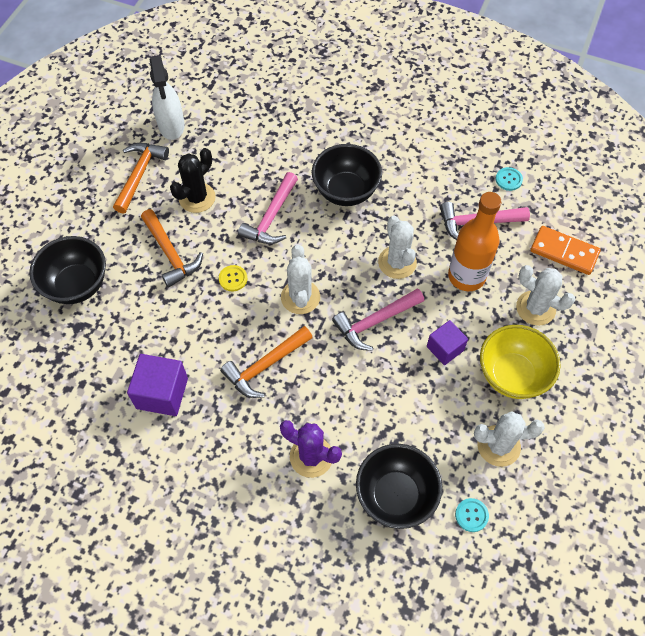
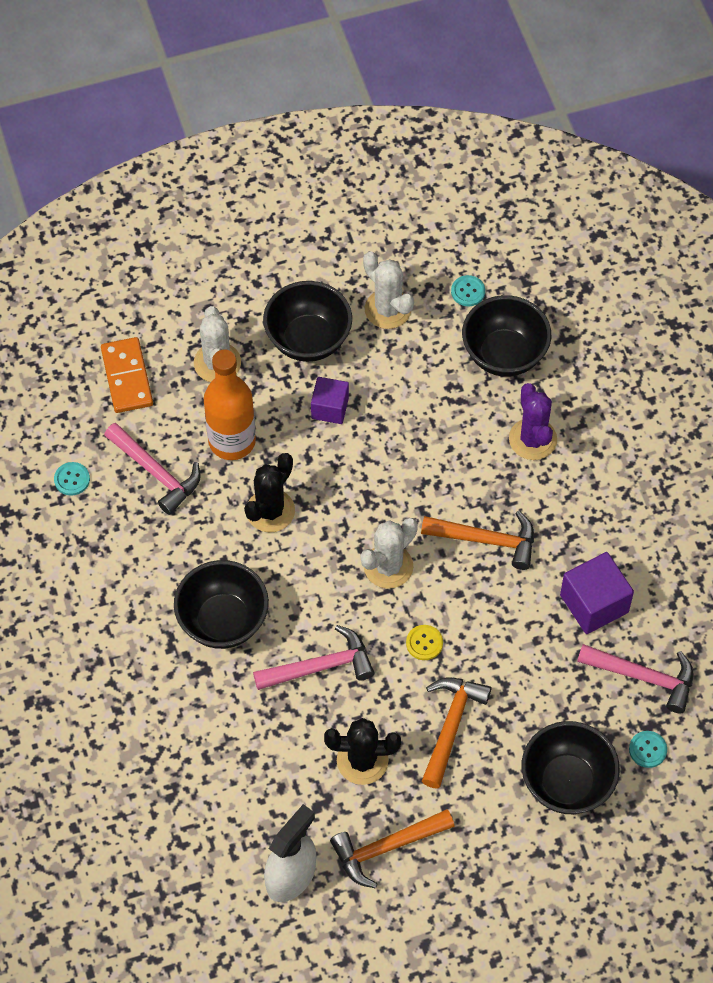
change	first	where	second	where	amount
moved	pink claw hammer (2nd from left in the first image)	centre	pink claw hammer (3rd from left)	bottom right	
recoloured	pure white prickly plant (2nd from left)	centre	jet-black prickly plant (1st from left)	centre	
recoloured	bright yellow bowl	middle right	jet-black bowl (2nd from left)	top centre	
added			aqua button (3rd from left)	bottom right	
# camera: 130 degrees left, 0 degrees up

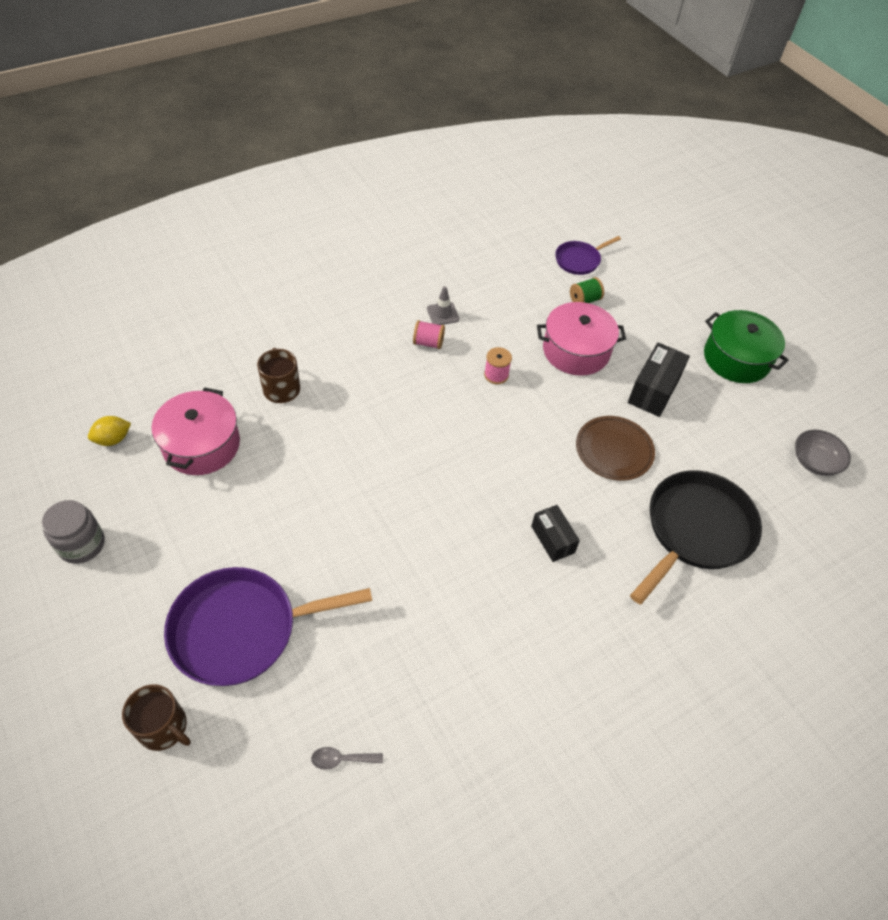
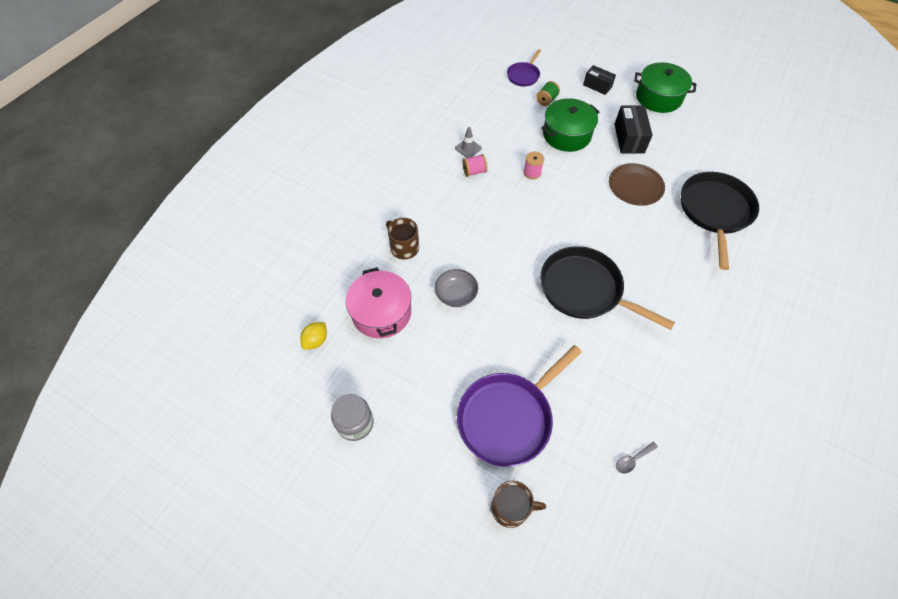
change	first	where	second	where	amount
moved	jet-black box (1st from left)	centre		top right	
recoloured	pink stockpot (2nd from left)	centre	leaf-green stockpot (1st from left)	top centre	
moved	gray bowl	middle right		centre	
added			jet-black frying pan (1st from left)	middle right	
# camera: 25 degrees left, 5 degrees up

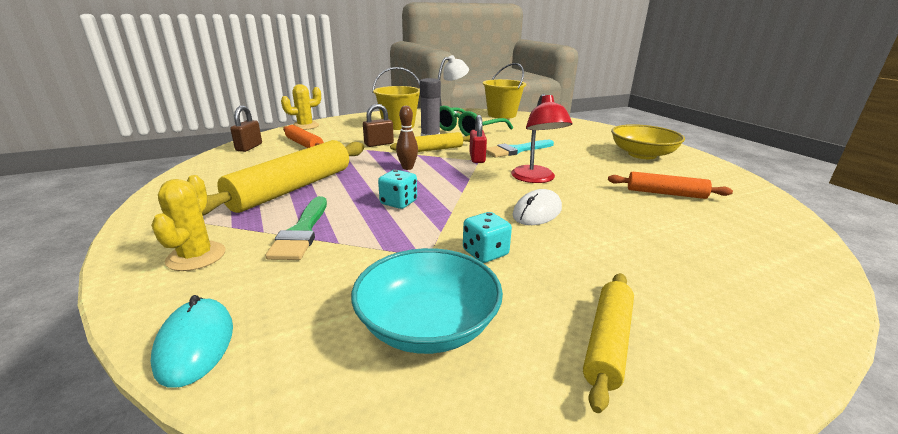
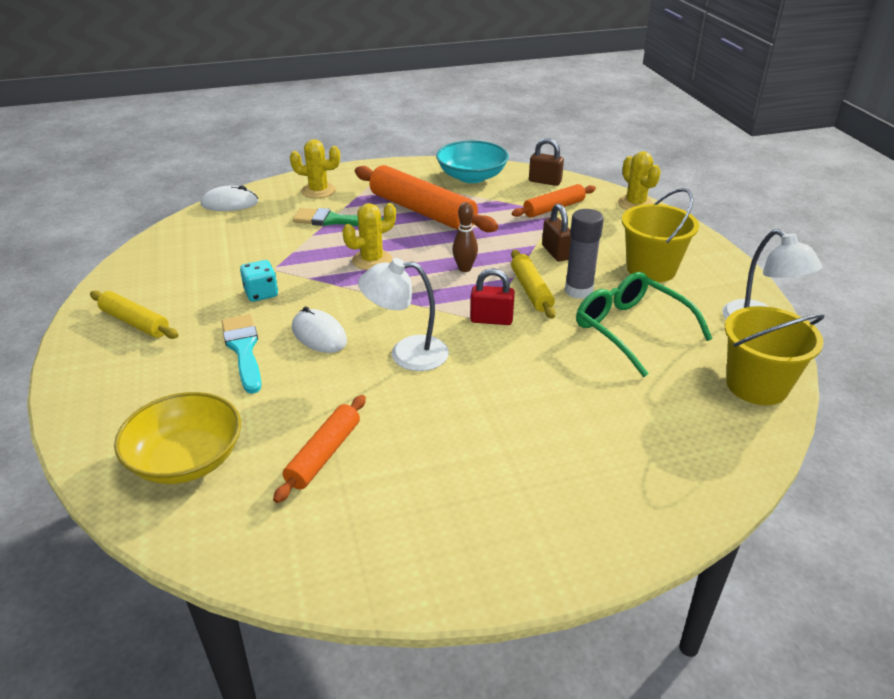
change	first	where	second	where	amount
recoloured	aqua computer mouse	bottom left	pure white computer mouse (1st from left)	top left	
recoloured	bright yellow dough roller (1st from left)	middle left	orange dough roller (2nd from left)	top centre	
moved	aqua bowl	bottom centre		top centre	
replaced	aqua game die (1st from left)	centre	bright yellow prickly plant (2nd from left)	centre	
moved	aqua paintbrush	centre		middle left	
recoloured	crimson lamp	top centre	pure white lamp (1st from left)	centre	
moved	bright yellow bowl	top right		middle left	
# camera: 100 degrees right, 10 degrees up

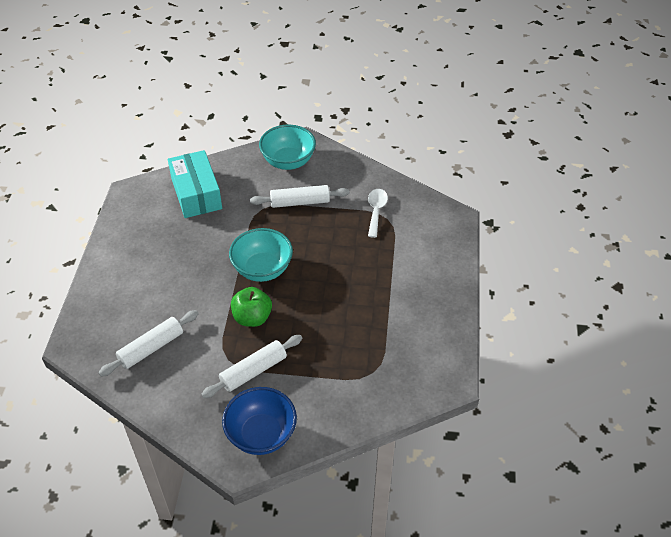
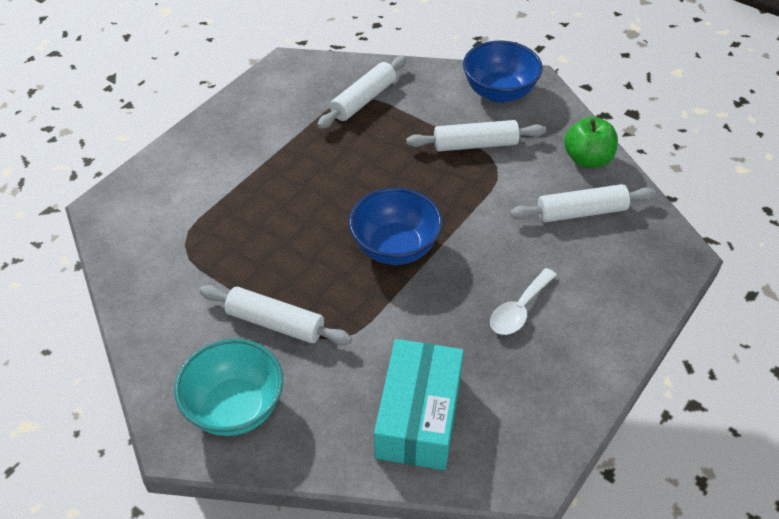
change	first	where	second	where	amount
recoloured	aqua bowl (1st from left)	centre	cobalt bowl (1st from left)	centre	
moved	leaf-green toy apple	centre		top right	
moved	pure white tablespoon	centre		middle right	
added			pure white dough roller (2nd from left)	top centre	
# camera: 150 degrees left, 0 degrees up

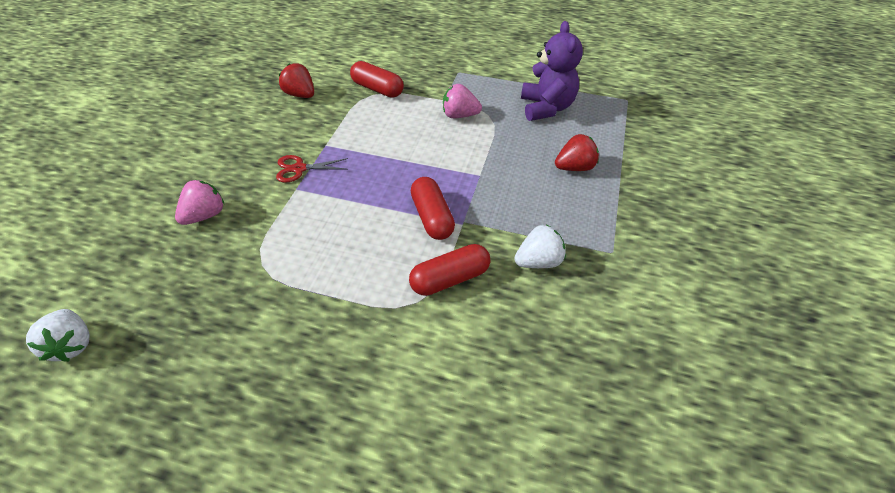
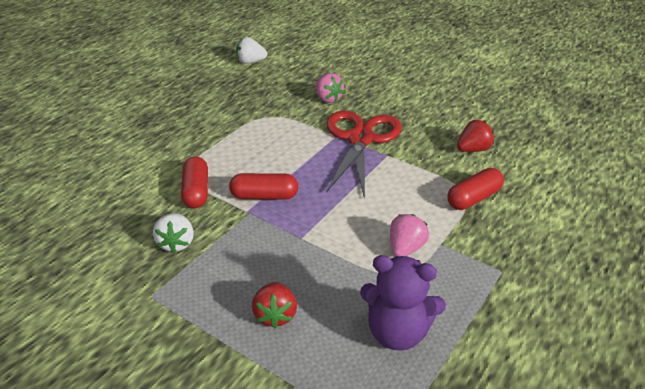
change	first	where	second	where	amount
resized	crimson scissors	centre		centre	x2.28
# camera: 110 degrees right, 10 degrees down

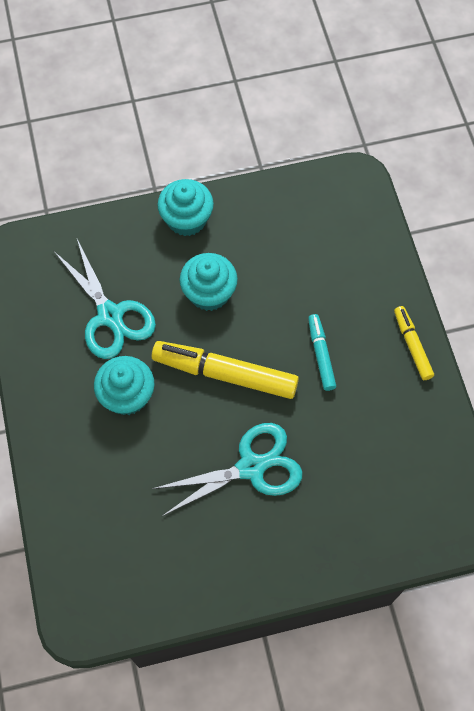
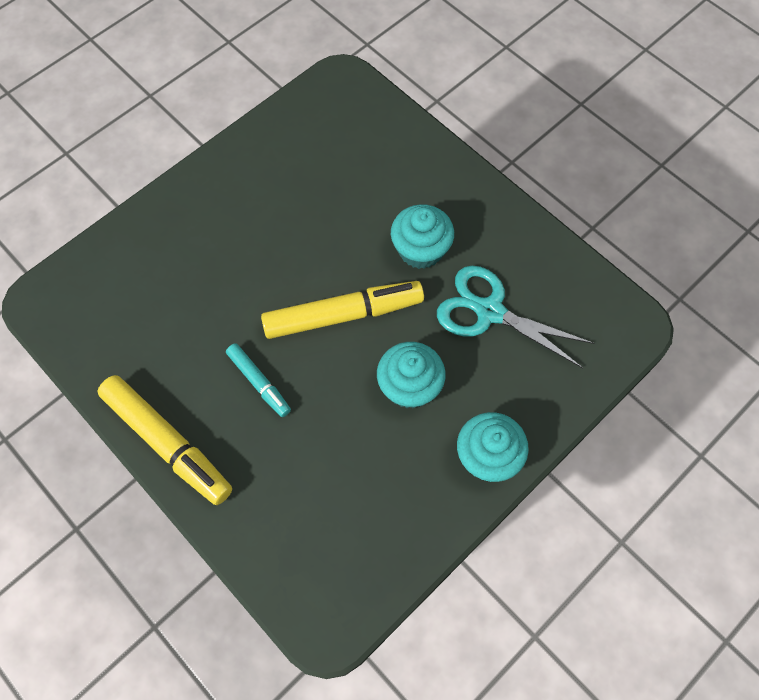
change	first	where	second	where	amount
removed	aqua scissors (2nd from left)	centre			
resized	bright yellow marker (2nd from left in the first image)	middle right	bright yellow marker (1st from left)	middle left	x1.82
# camera: 150 degrees right, 0 degrees up

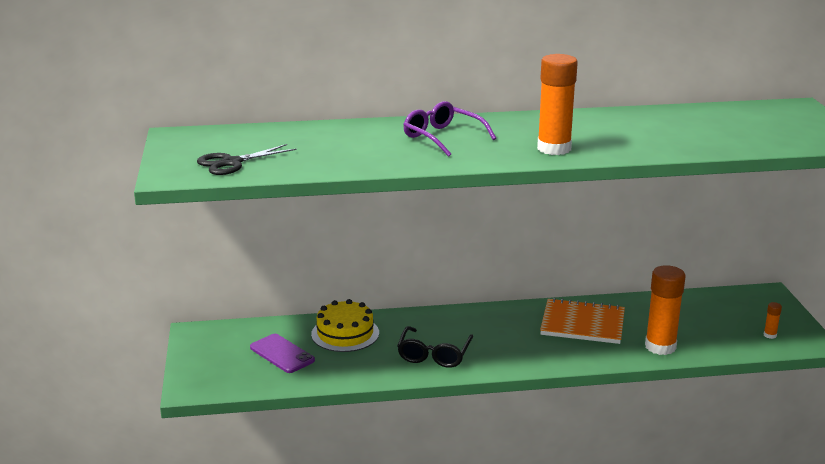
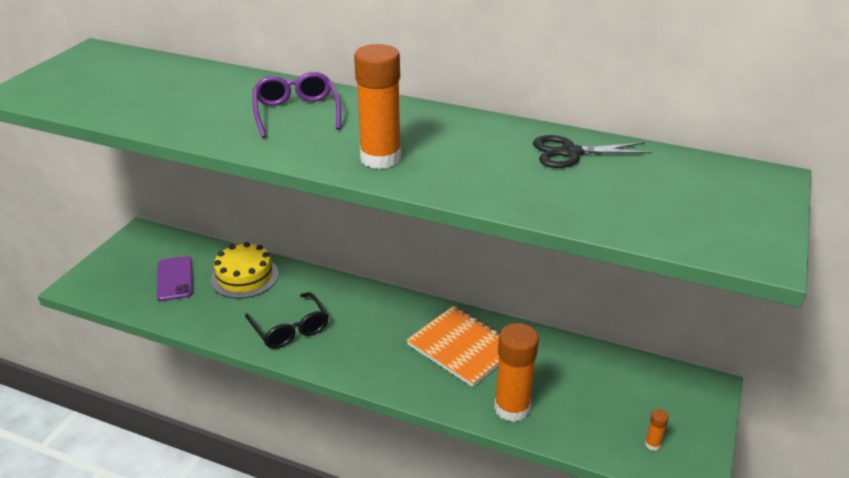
change	first	where	second	where	amount
moved	jet-black scissors	middle left		top right	
turned	jet-black glasses	bottom centre		bottom centre	75 degrees counterclockwise
# camera: 30 degrees right, 10 degrees up

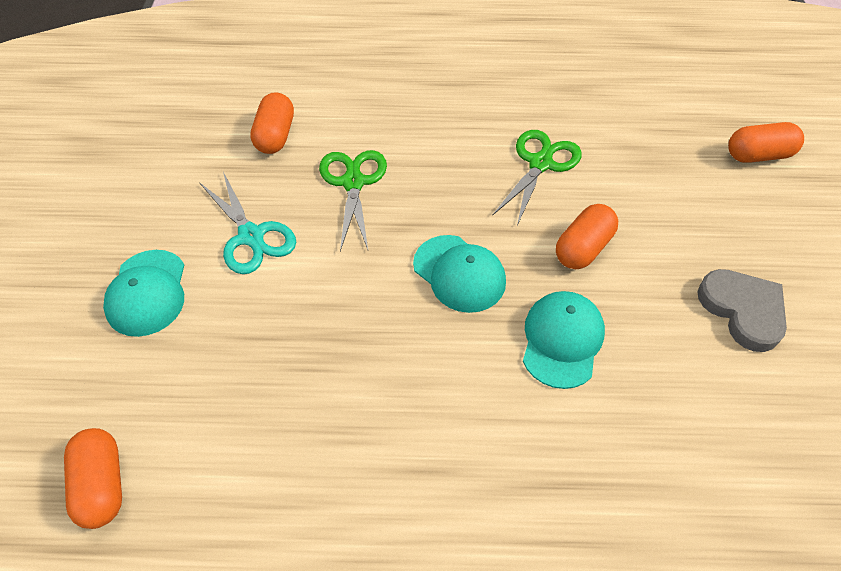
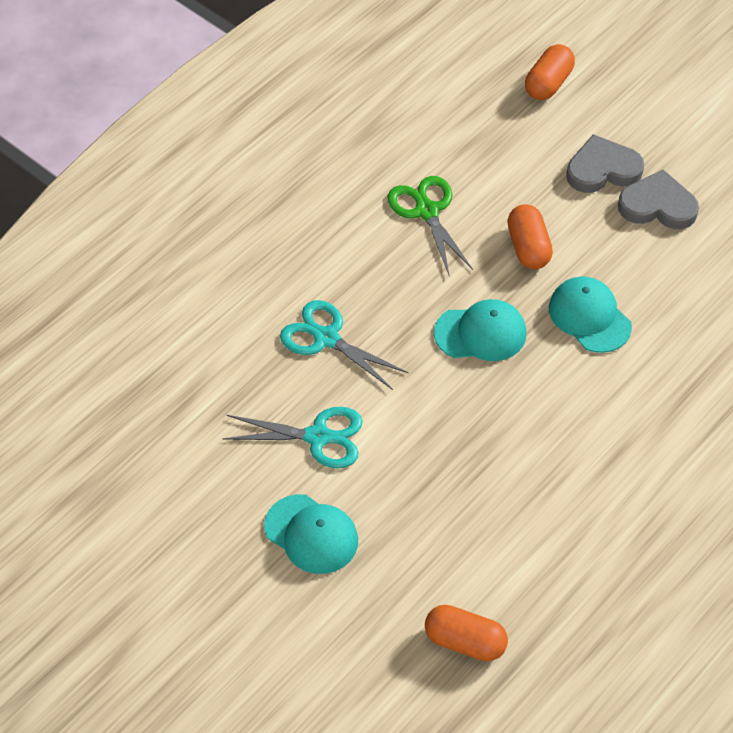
change	first	where	second	where	amount
removed	orange pill shape (2nd from left)	top left			
recoloured	leaf-green scissors (1st from left)	centre	aqua scissors (2nd from left)	centre	
added			gray heart (1st from left)	top right	
# camera: 50 degrees left, 0 degrees up

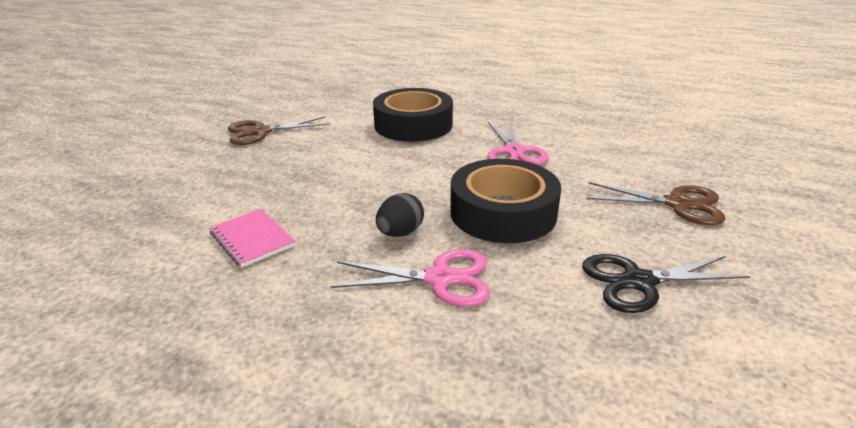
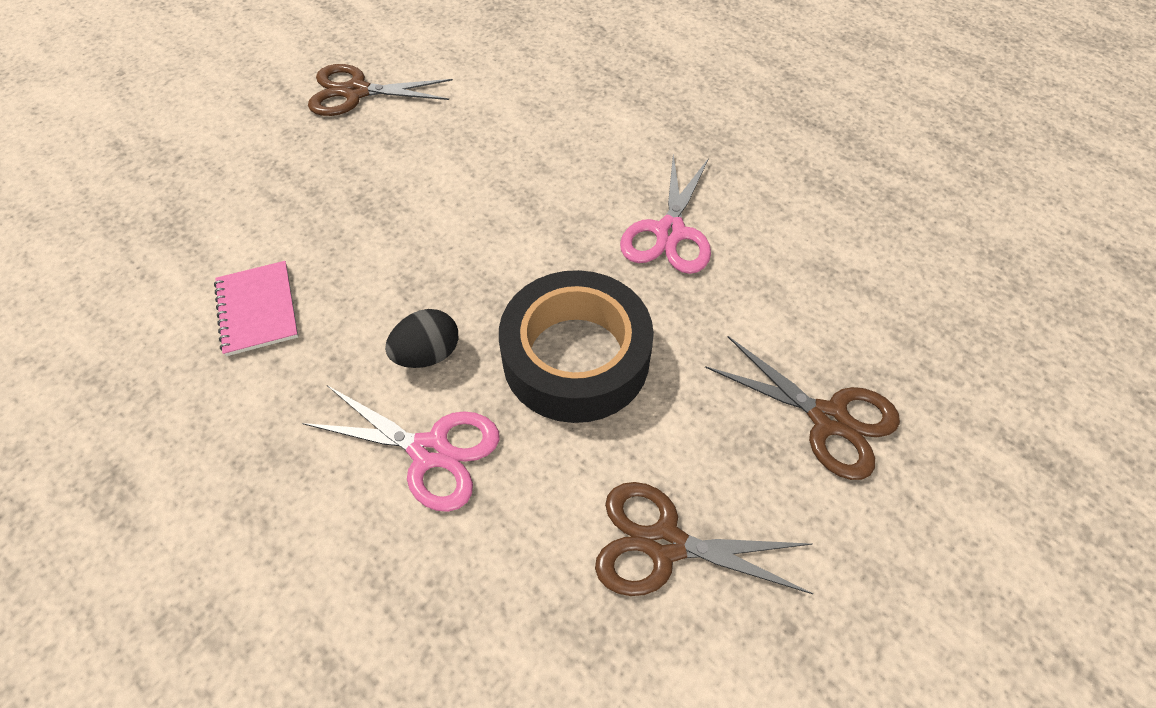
change	first	where	second	where	amount
removed	jet-black sticky tape (1st from left)	top centre			
recoloured	jet-black scissors	middle right	brown scissors (2nd from left)	bottom centre	
# camera: 20 degrees right, 25 degrees up

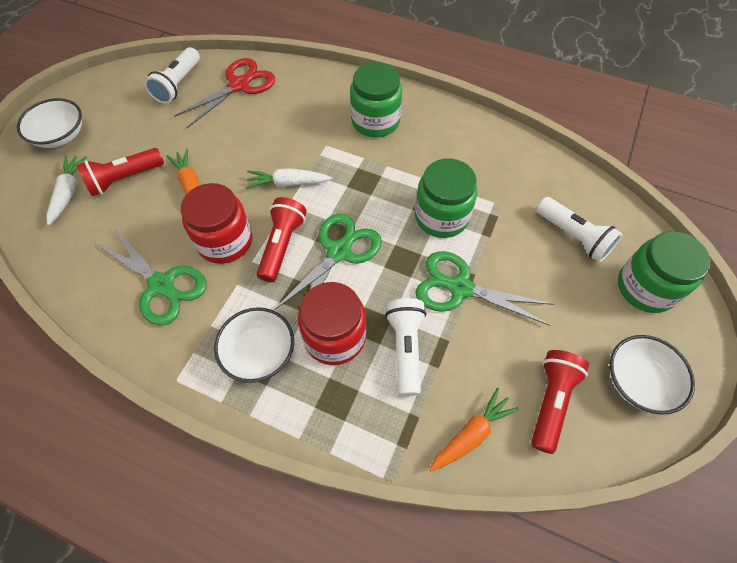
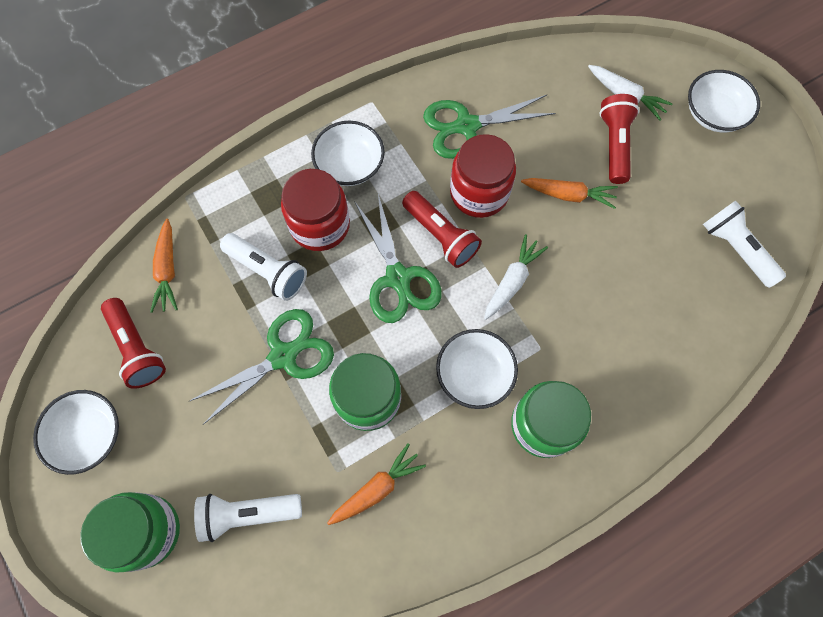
change	first	where	second	where	amount
removed	crimson scissors	top left			
added			orange root vegetable (2nd from left)	bottom centre	
added			pure white bowl (3rd from left)	centre	
# camera: 125 degrees right, 10 degrees up

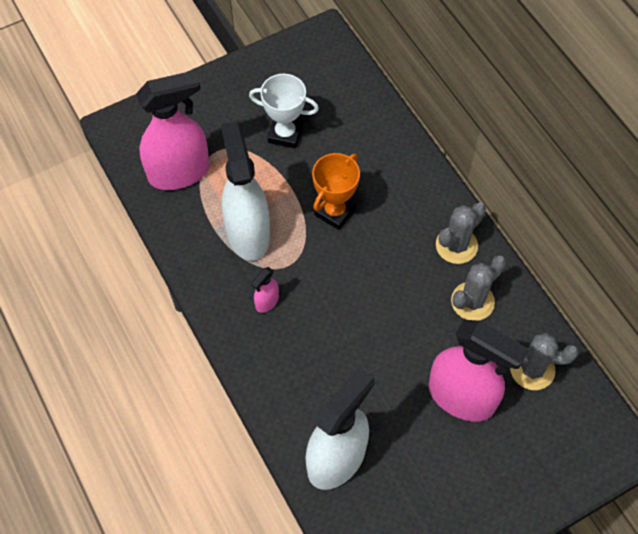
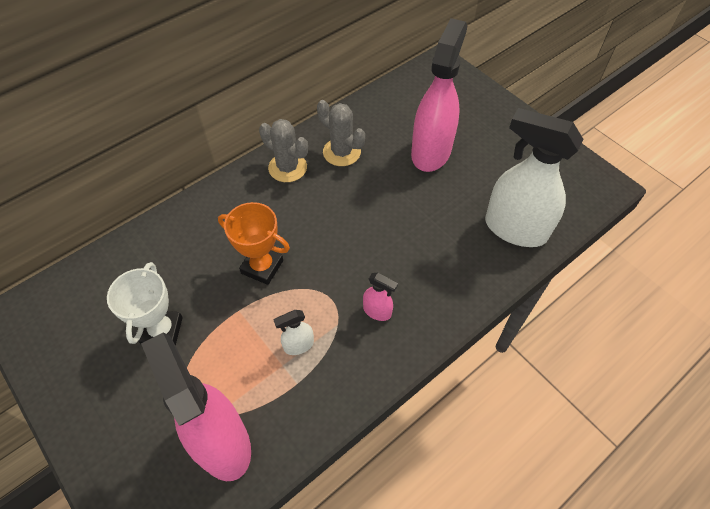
change	first	where	second	where	amount
resized	pure white spray bottle (1st from left)	centre		centre	x0.43
removed	gray prickly plant (3rd from left)	bottom right			
# camera: 100 degrees left, 5 degrees down

